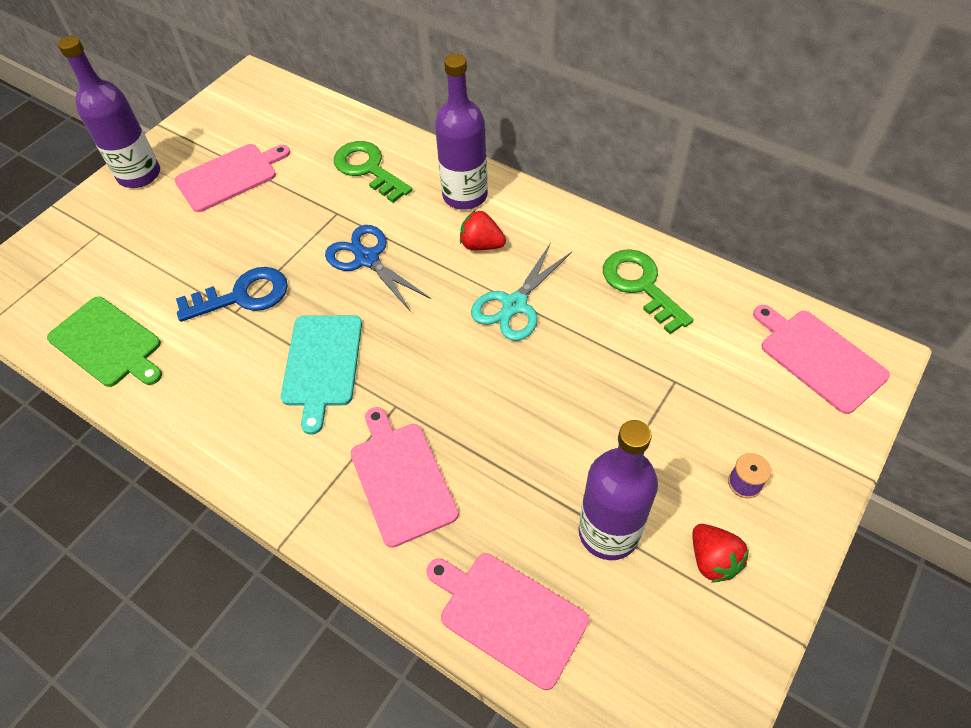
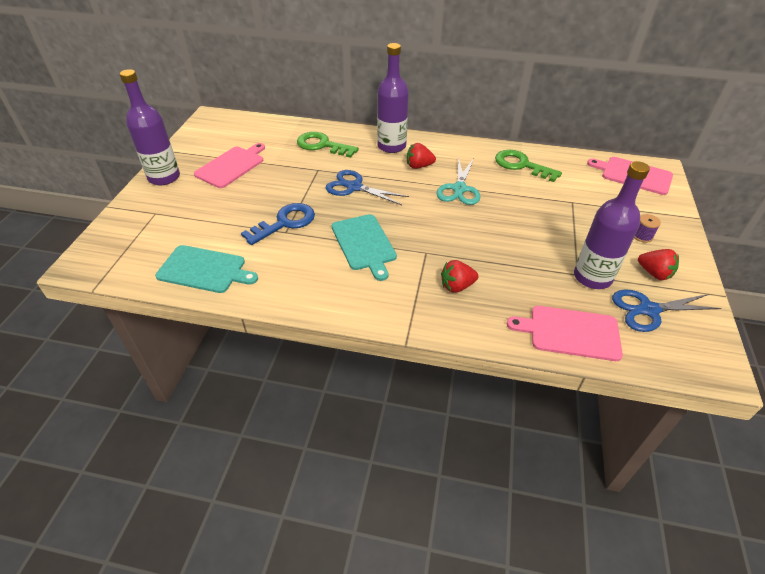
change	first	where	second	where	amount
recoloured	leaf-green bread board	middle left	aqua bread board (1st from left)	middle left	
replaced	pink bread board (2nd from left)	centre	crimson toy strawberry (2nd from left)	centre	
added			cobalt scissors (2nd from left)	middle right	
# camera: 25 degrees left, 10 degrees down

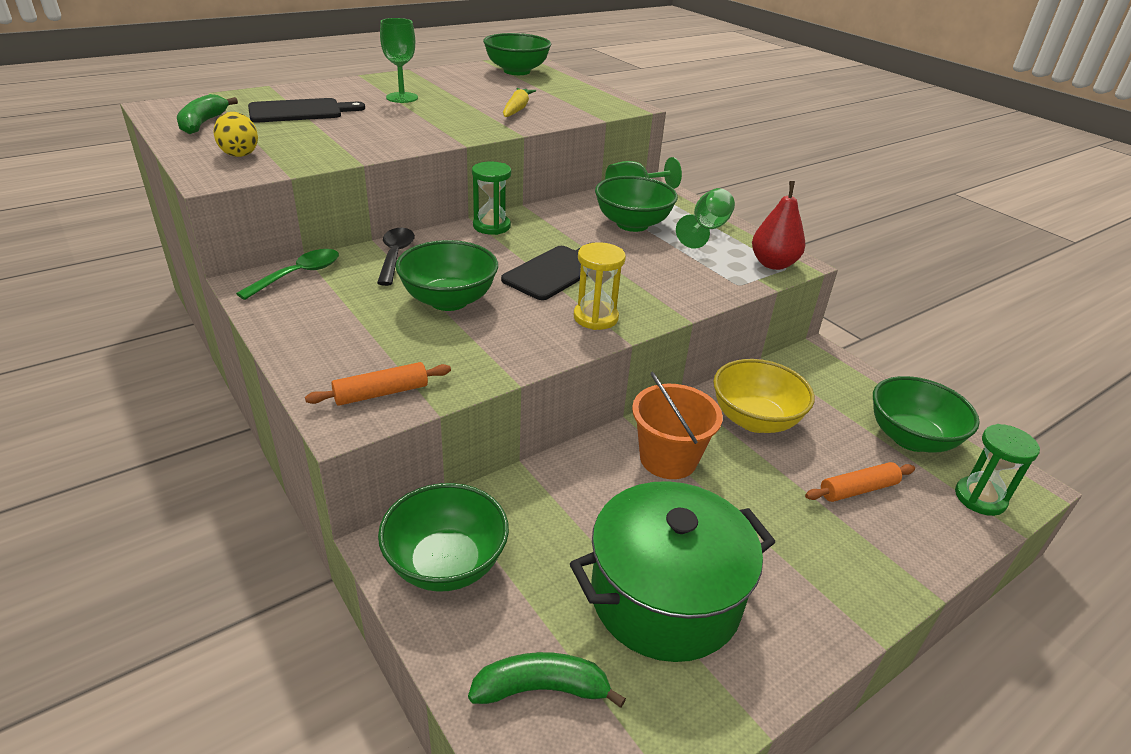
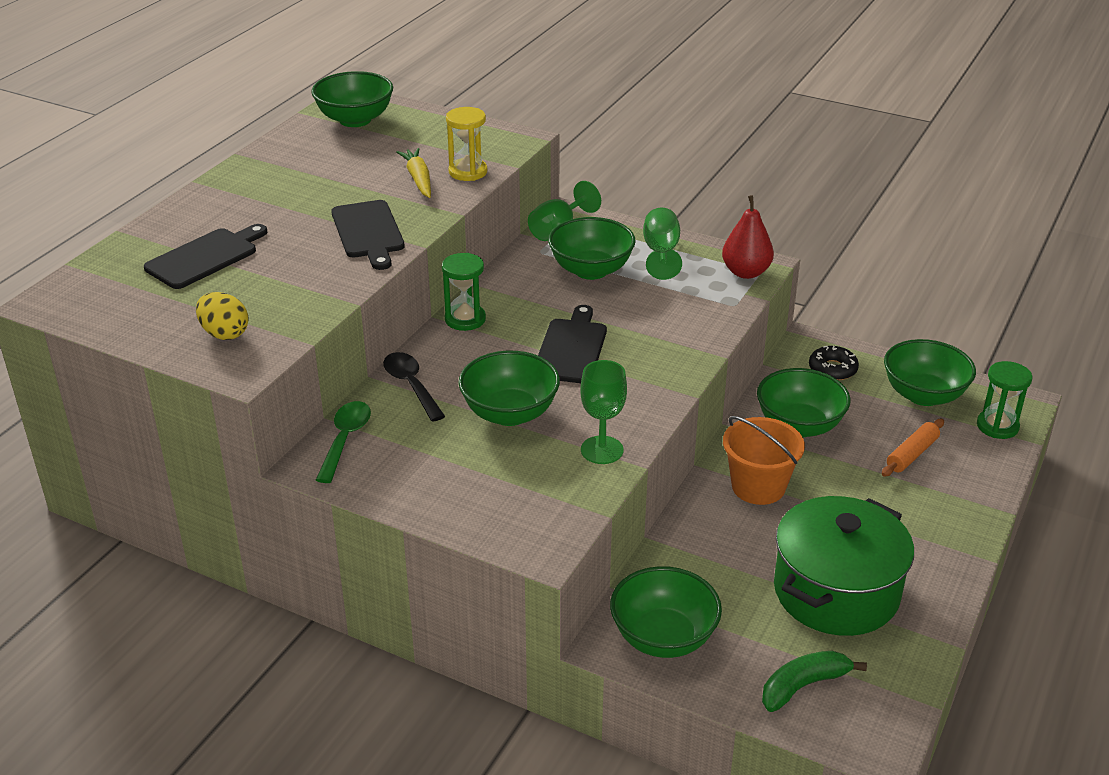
change	first	where	second	where	amount
removed	leaf-green banana (1st from left)	top left			
removed	orange dough roller (1st from left)	centre			
moved	leaf-green goblet (1st from left in the first image)	top centre	leaf-green goblet (2nd from left)	centre	
moved	bright yellow sand timer	centre		top centre	
recoloured	bright yellow bowl	middle right	leaf-green bowl (5th from left)	middle right	
added			jet-black bread board (2nd from left)	top left	
added			jet-black glazed donut	middle right	
# camera: 25 degrees left, 0 degrees up

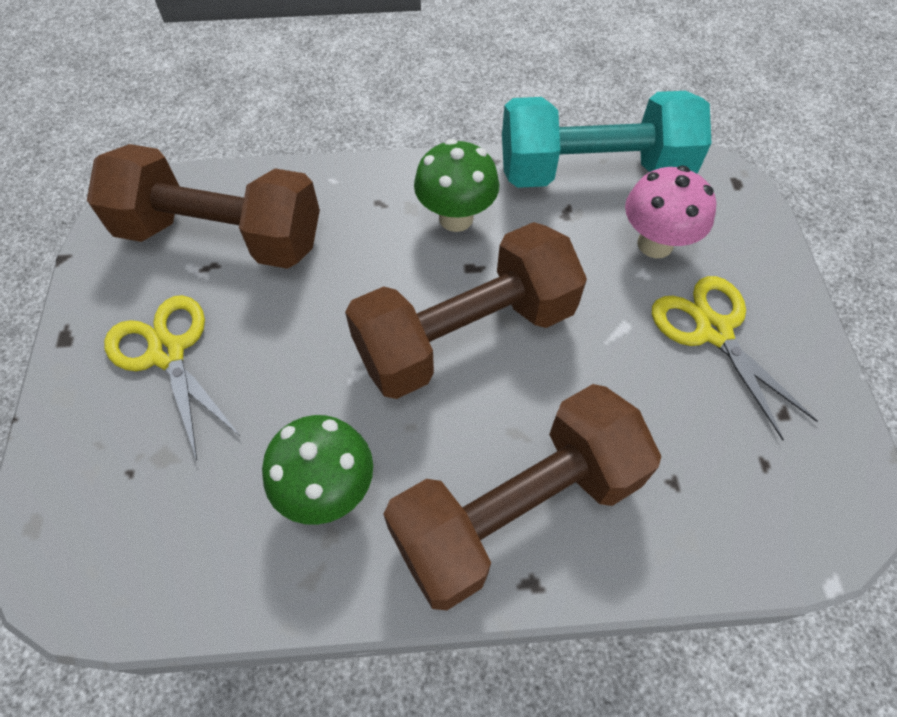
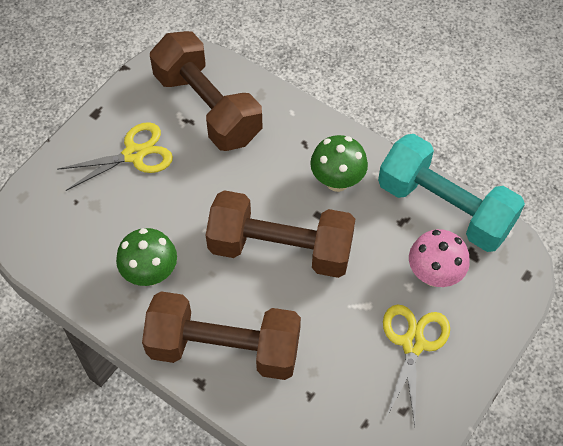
change	first	where	second	where	amount
turned	bright yellow scissors (1st from left)	middle left		middle left	60 degrees clockwise
# camera: 40 degrees right, 0 degrees up

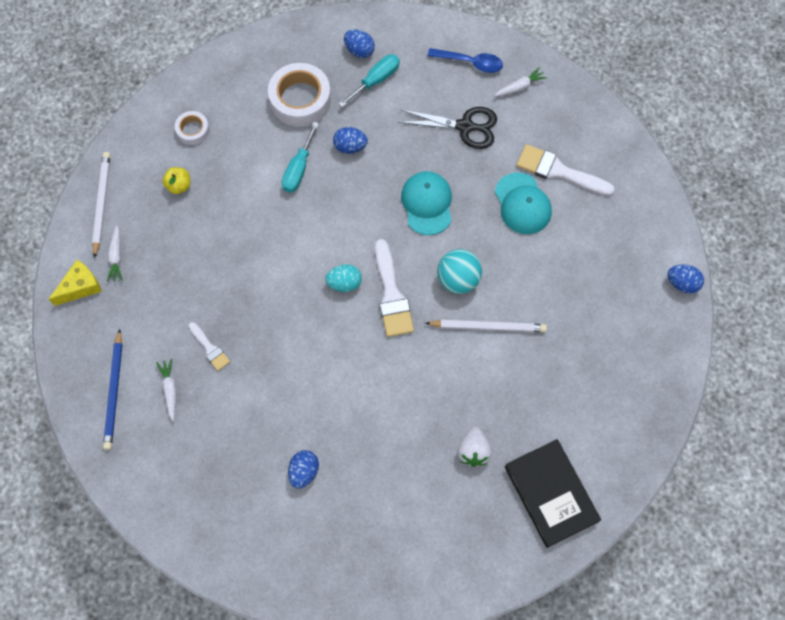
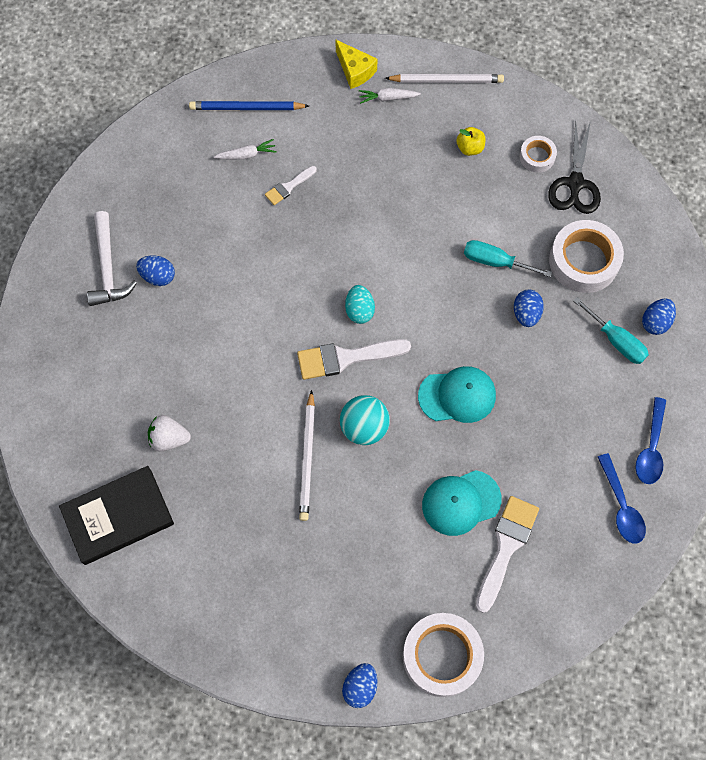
change	first	where	second	where	amount
moved	jet-black scissors	top centre		top right	
replaced	pure white root vegetable (3rd from left)	top centre	cobalt tablespoon (1st from left)	middle right	
added			pure white claw hammer	middle left	
added			pure white sticky tape (1st from left)	bottom centre	
# camera: 90 degrees right, 0 degrees up

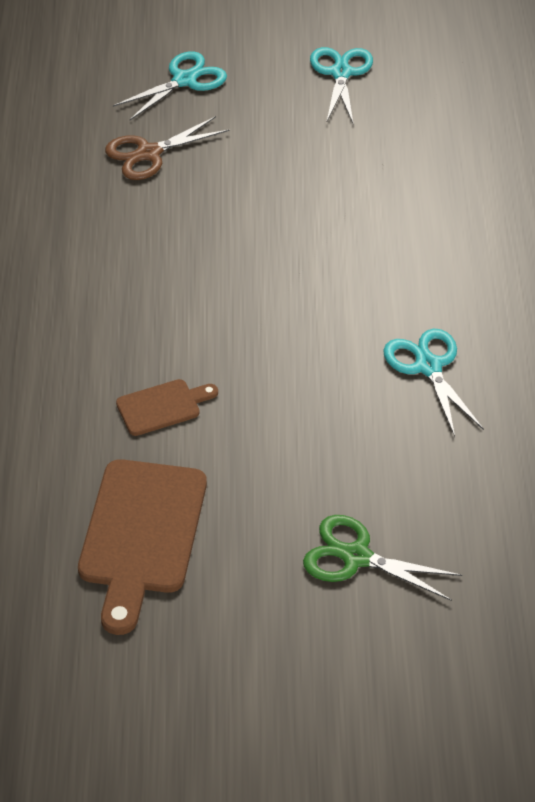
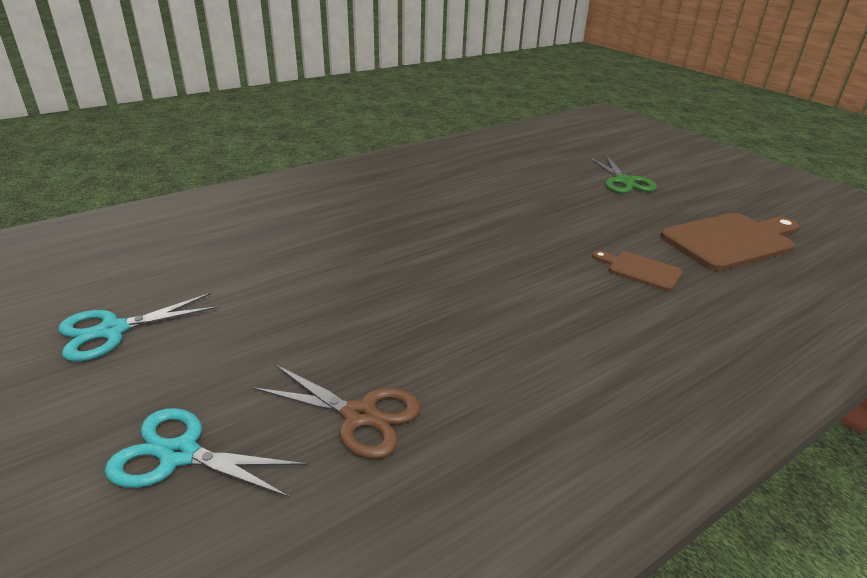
change	first	where	second	where	amount
removed	aqua scissors (3rd from left)	middle right			
# camera: 125 degrees left, 15 degrees down

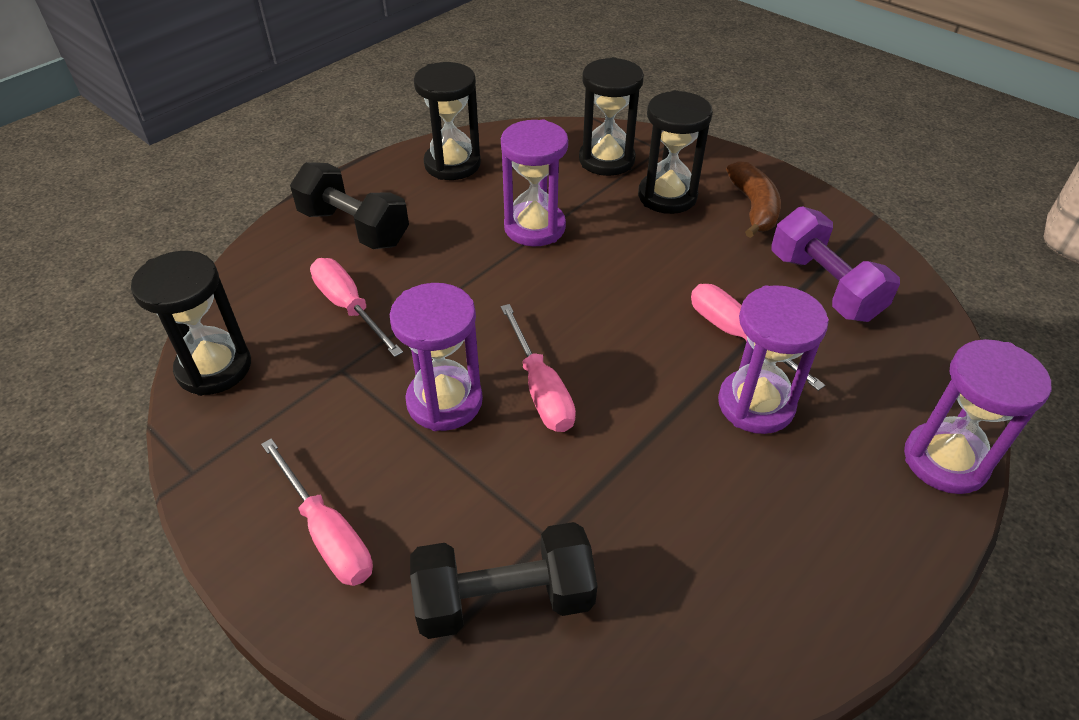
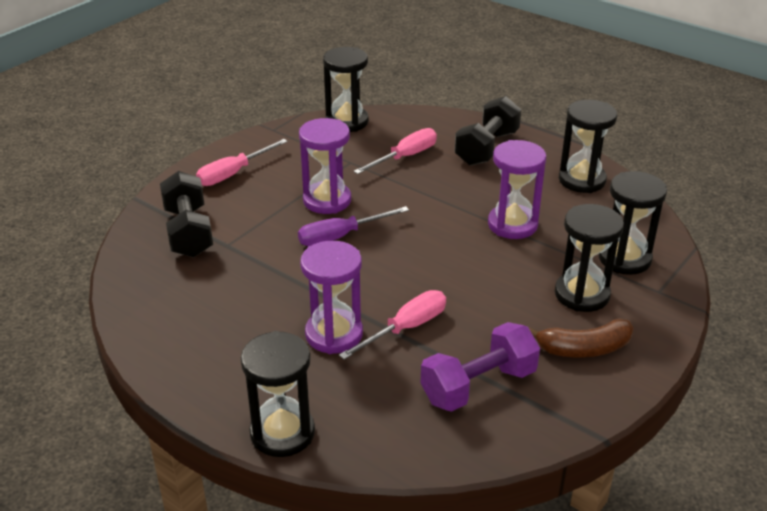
change	first	where	second	where	amount
recoloured	pink hand screwdriver (3rd from left)	centre	violet hand screwdriver	centre	
recoloured	violet sand timer (4th from left)	middle right	jet-black sand timer (1st from left)	bottom centre	
# camera: 85 degrees right, 10 degrees down

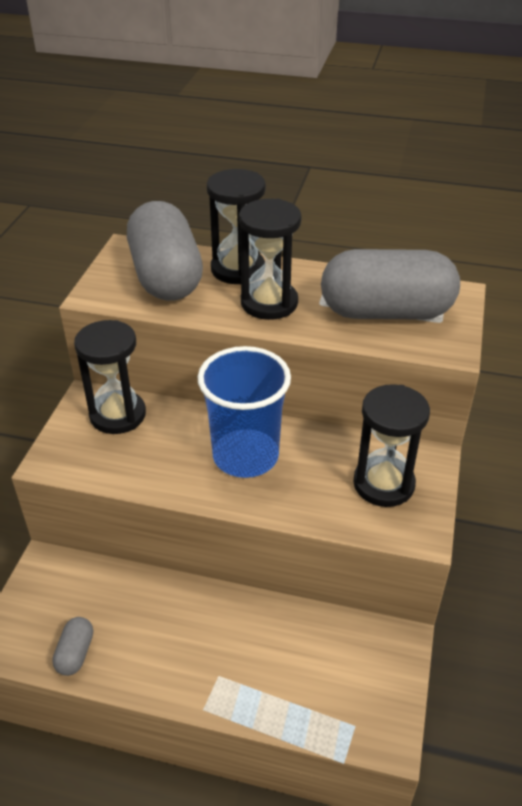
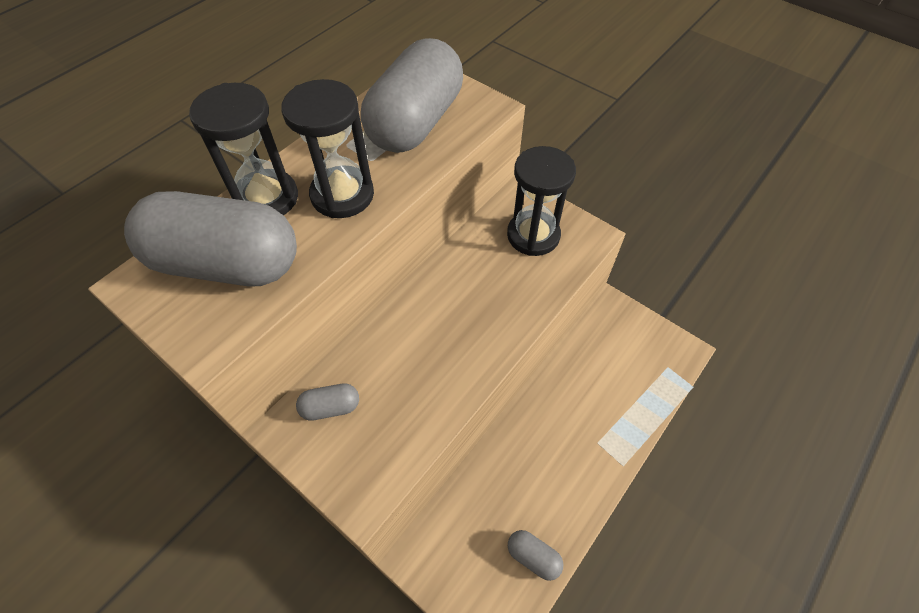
change	first	where	second	where	amount
replaced	jet-black sand timer (1st from left)	middle left	gray pill shape (2nd from left)	centre	
removed	cobalt cup	centre			
# camera: 65 degrees left, 15 degrees up

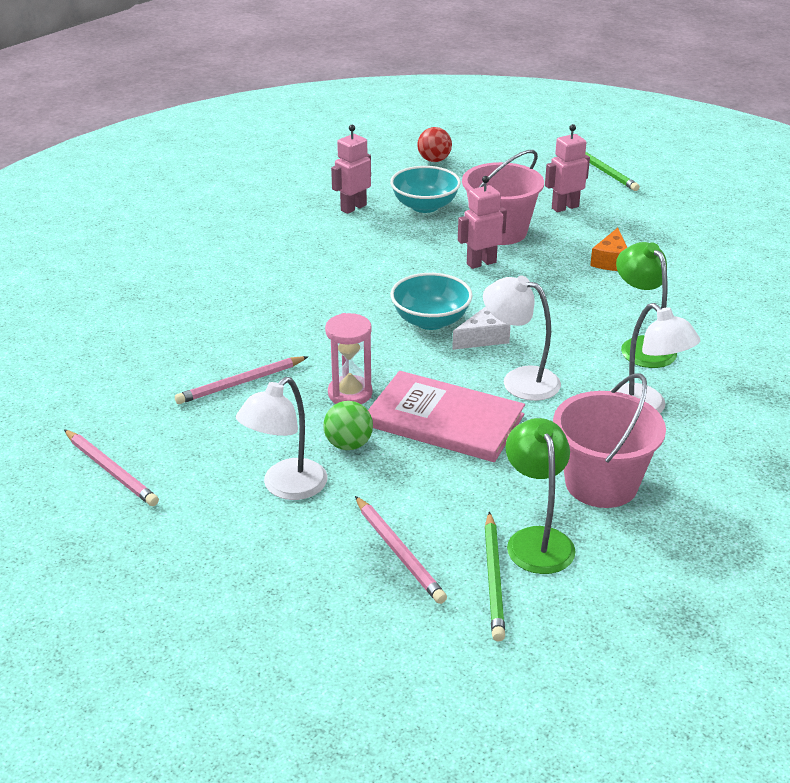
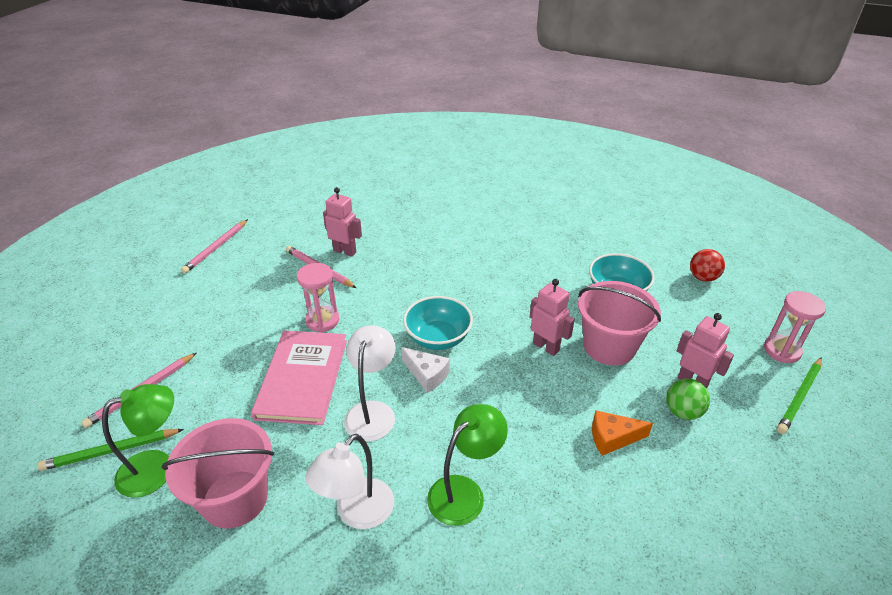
change	first	where	second	where	amount
removed	pure white lamp (1st from left)	centre			
moved	leaf-green play ball	centre		bottom right	
moved	pink robot (1st from left)	top centre		centre	
added			pink sand timer (2nd from left)	middle right	
# camera: 70 degrees right, 5 degrees up

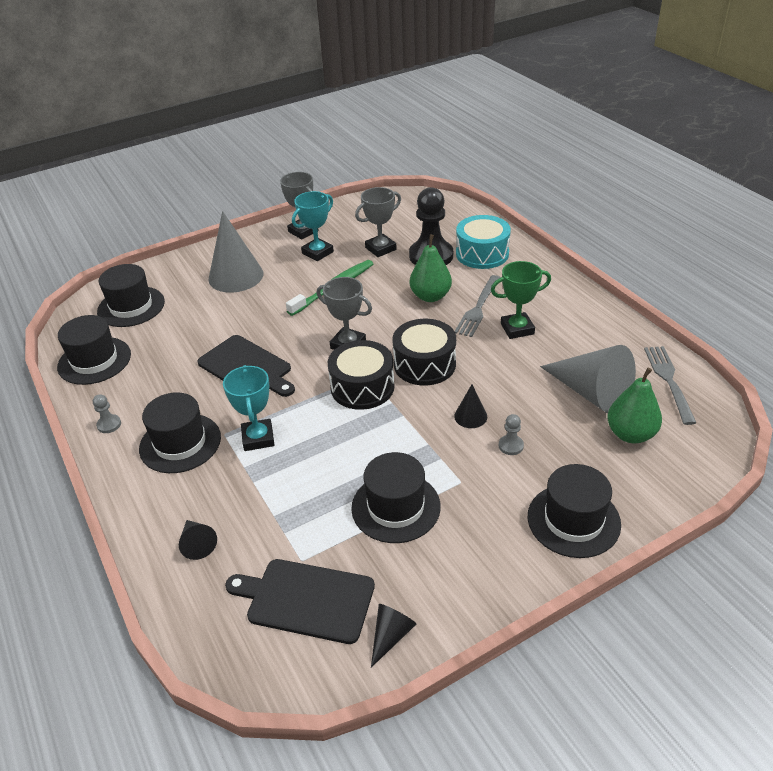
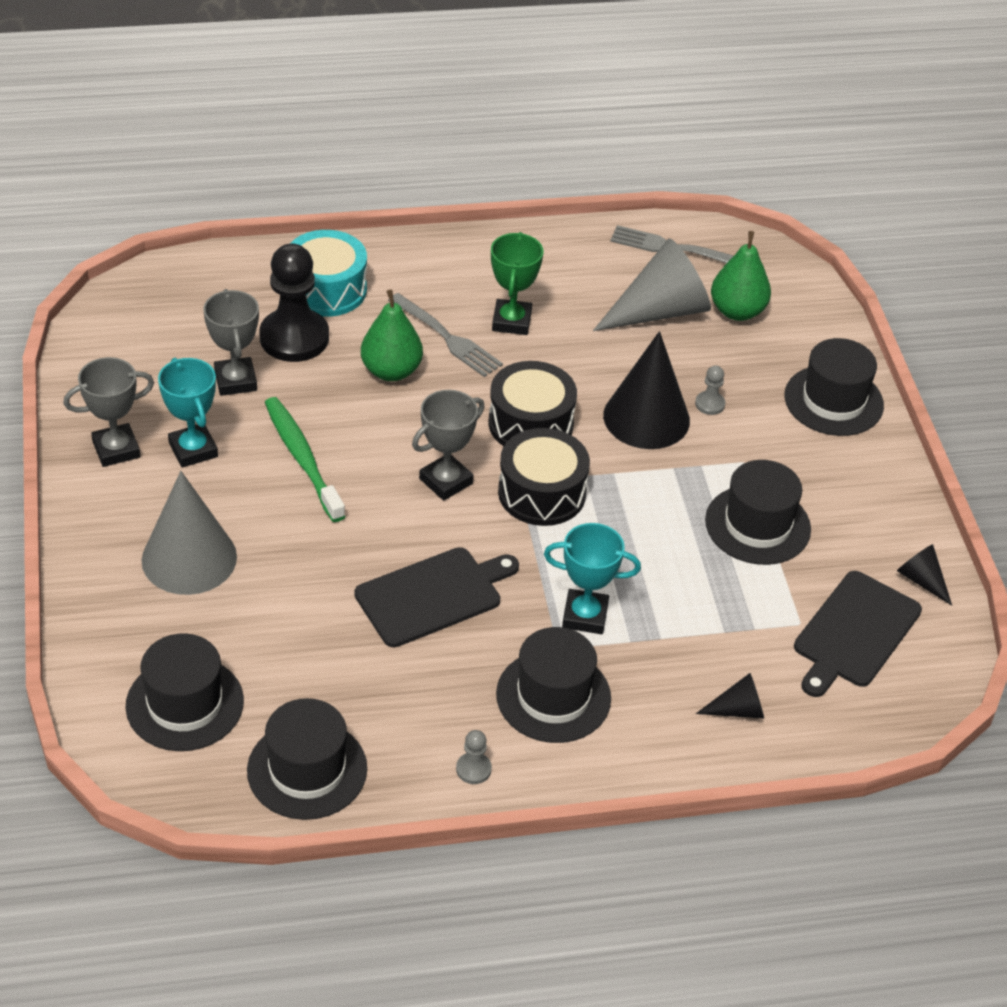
change	first	where	second	where	amount
resized	jet-black cone (3rd from left in the first image)	centre	jet-black cone (1st from left)	centre	x2.09
# camera: 75 degrees left, 5 degrees up

